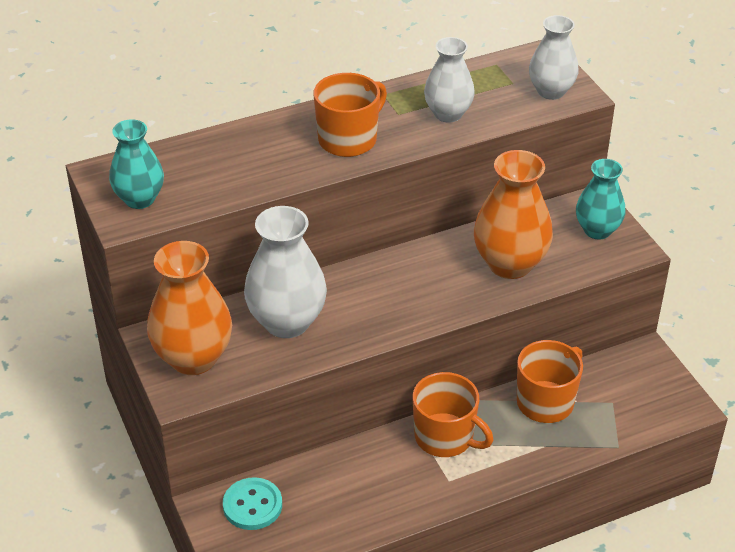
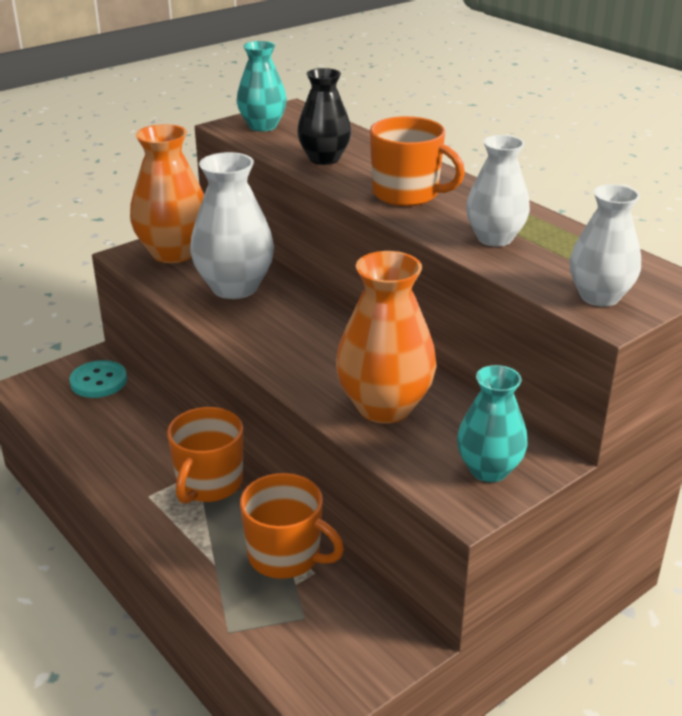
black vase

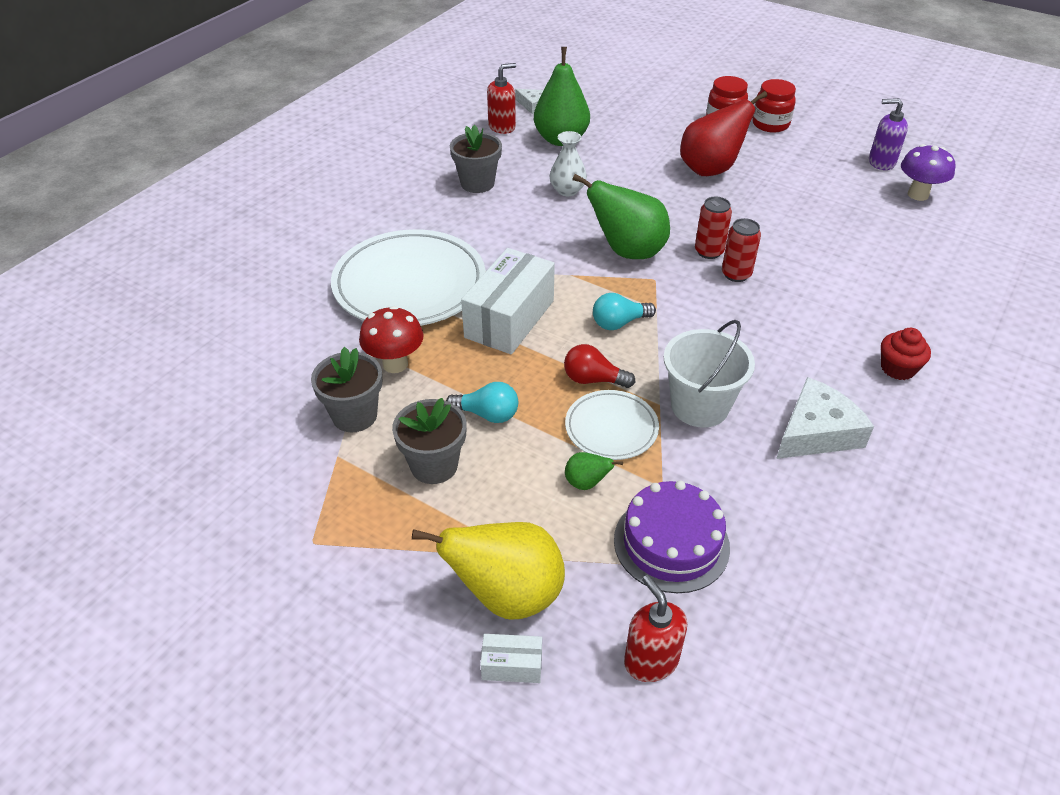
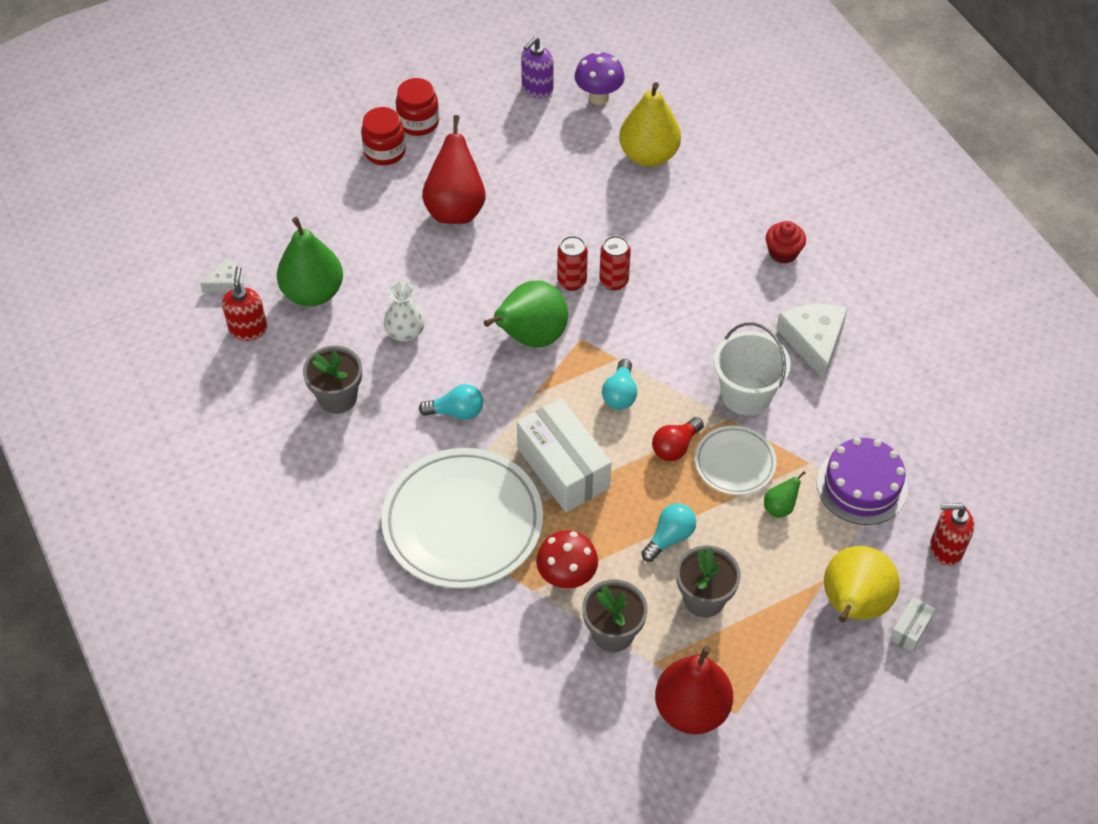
turquoise light bulb (1st from left)
yellow pear (1st from left)
red pear (2nd from left)

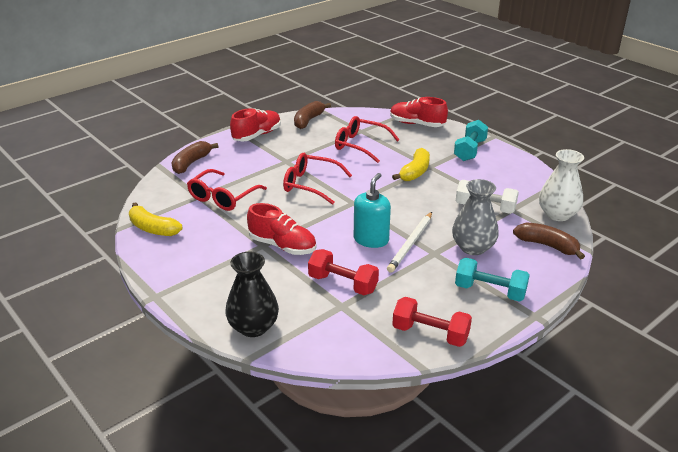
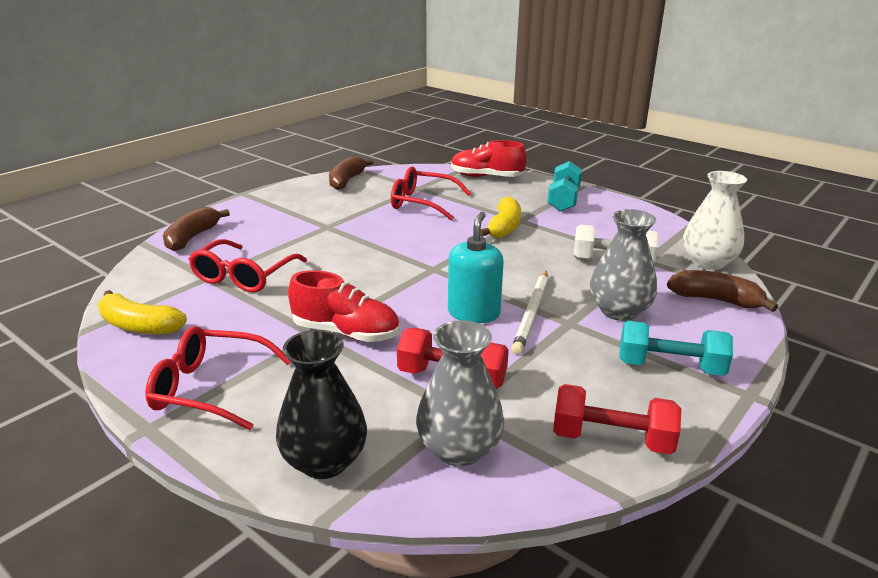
red glasses (1st from left)
grey vase (1st from left)
red shoe (1st from left in the first image)

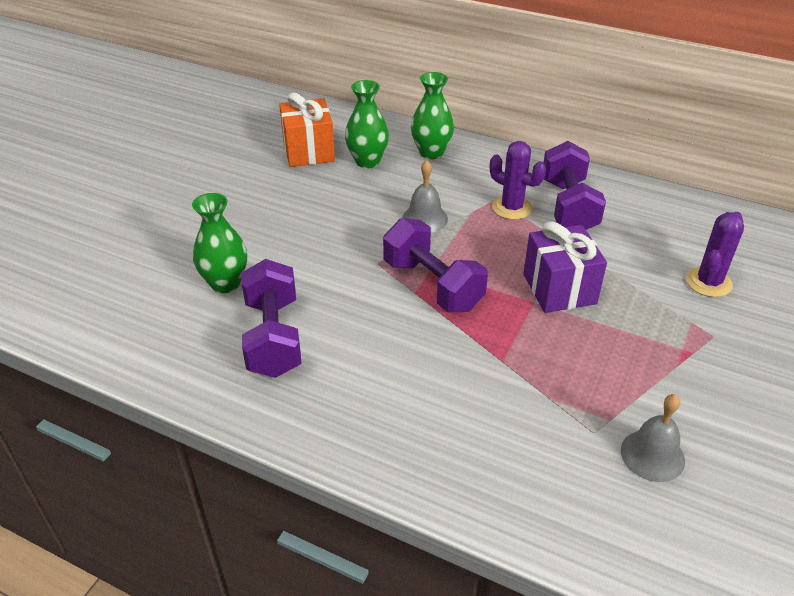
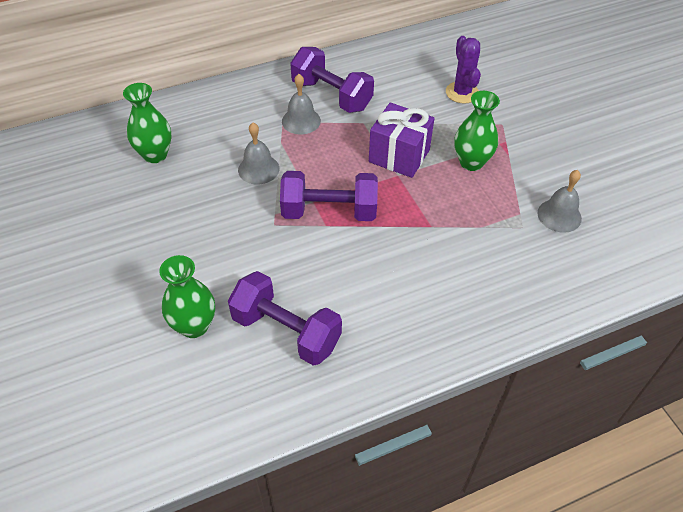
grey bell (2nd from left)
green vase (3rd from left)
orange gift

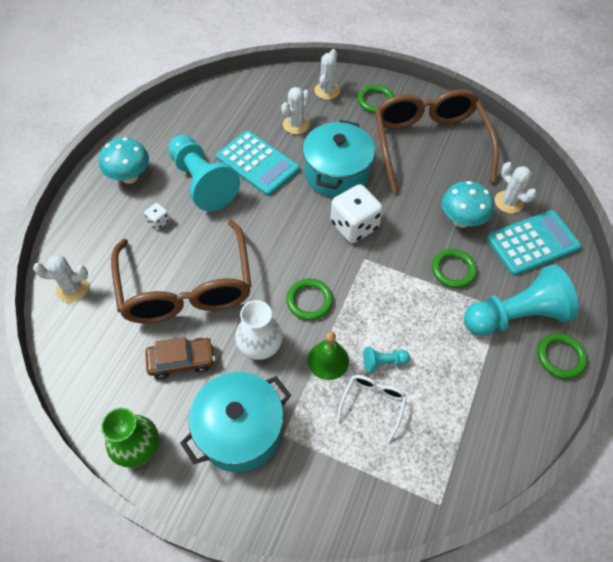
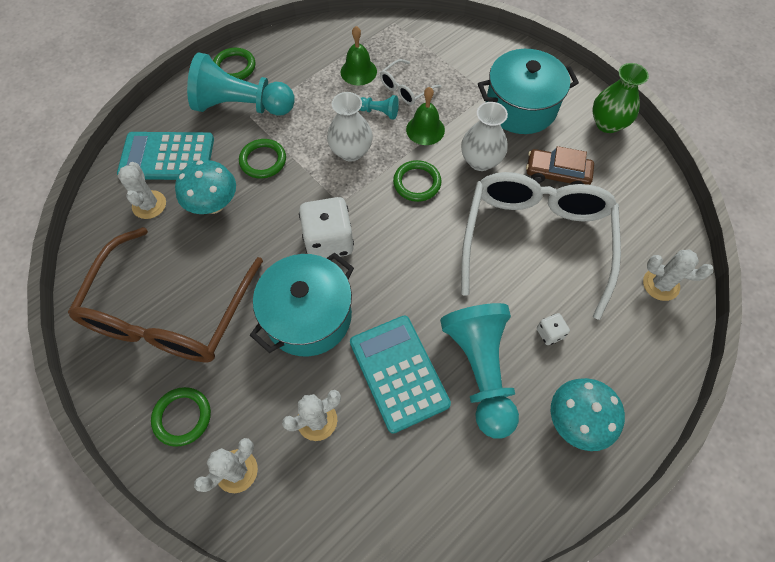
white vase (1st from left)
green bell (1st from left)
white glasses (2nd from left)

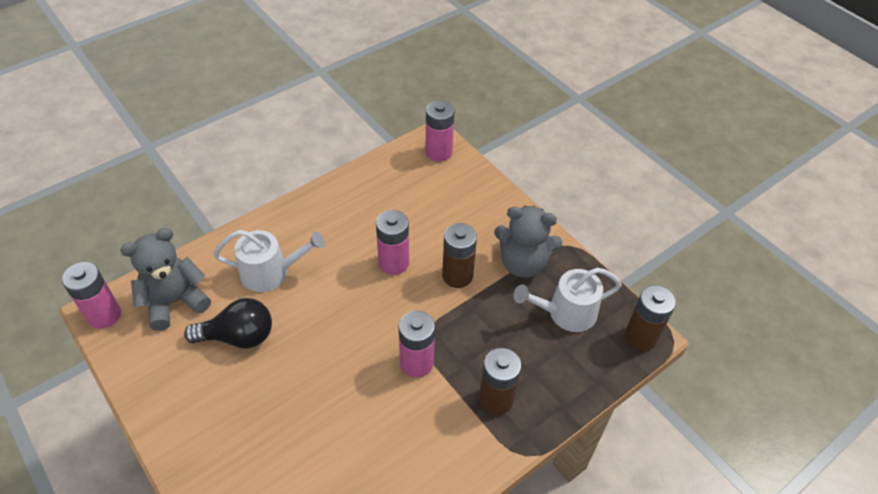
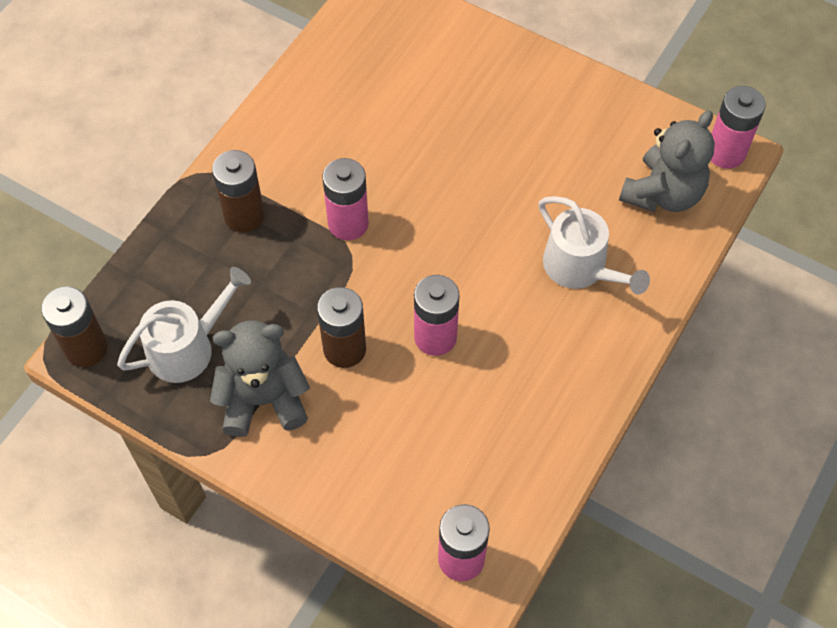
white watering can (2nd from left)
black light bulb

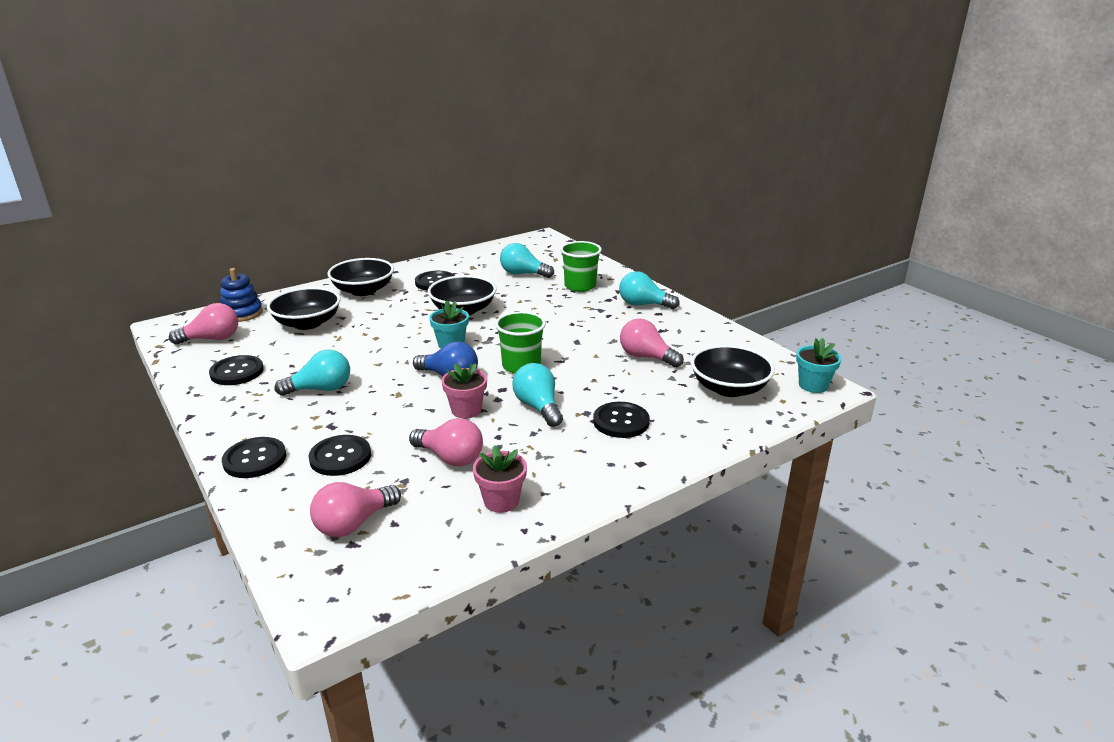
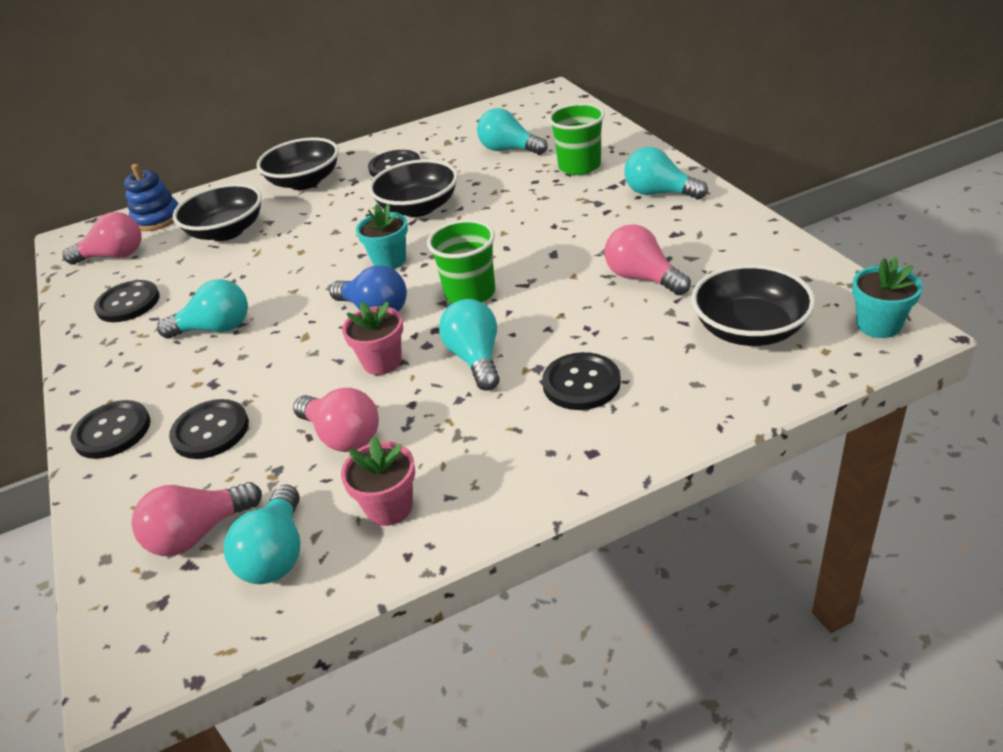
turquoise light bulb (2nd from left)

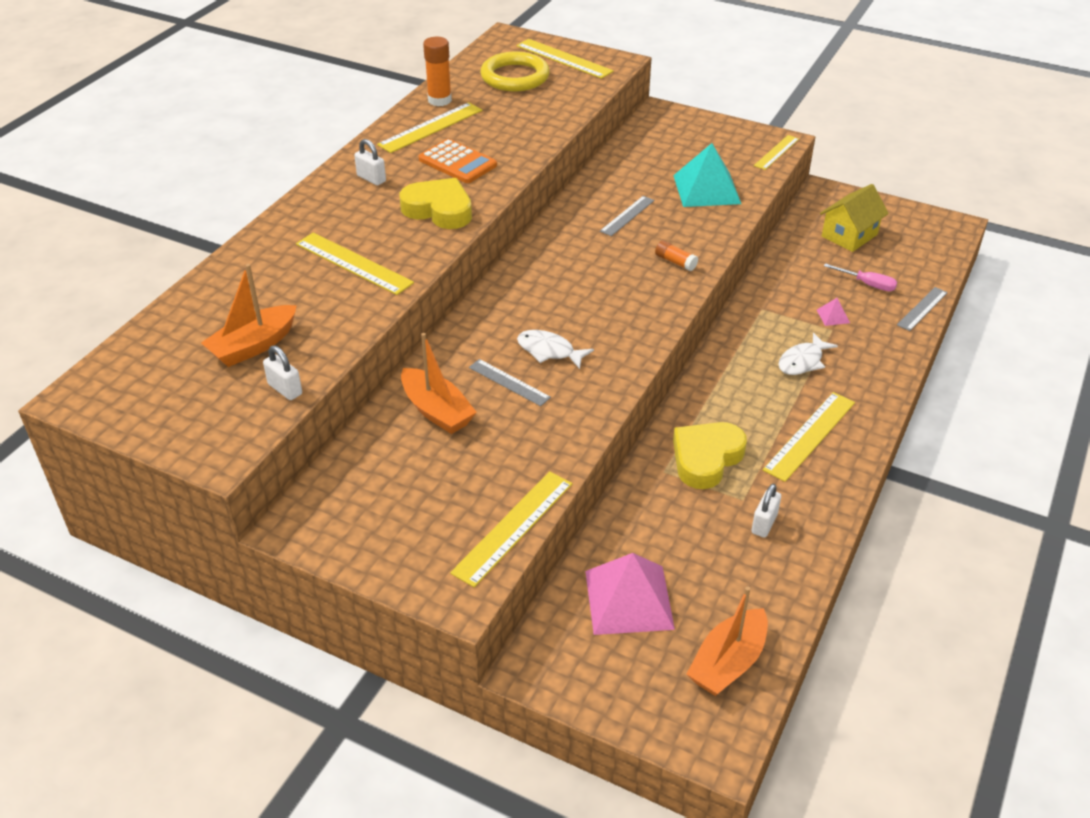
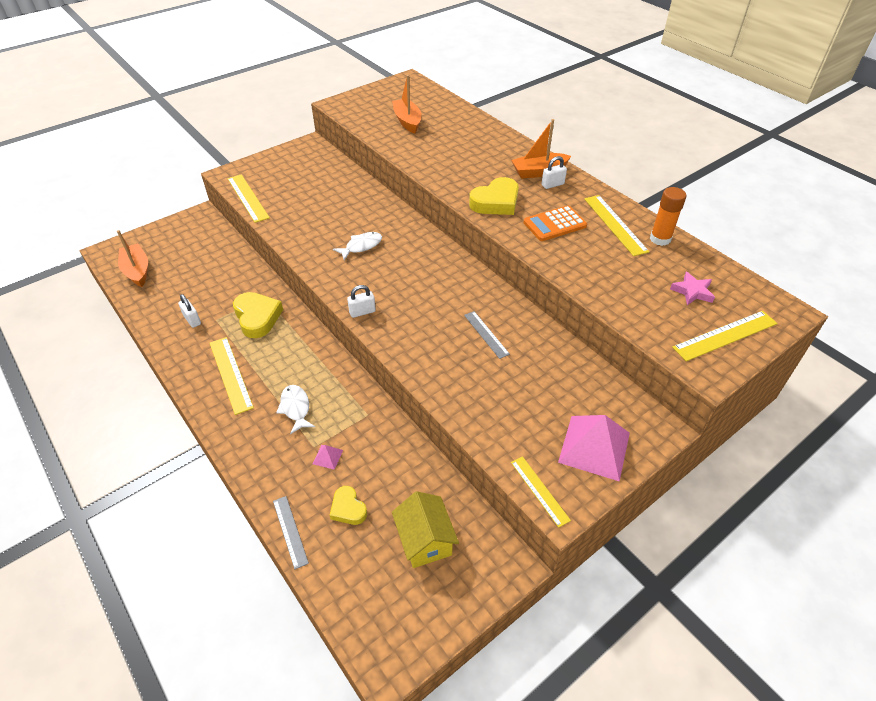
yellow heart (2nd from left)
white padlock (2nd from left)
orange boat (3rd from left)
pink pyramid (2nd from left)
pink star
yellow ruler (1st from left in the first image)
grey ruler (1st from left in the first image)
orange glue stick (2nd from left in the first image)
turquoise pyramid

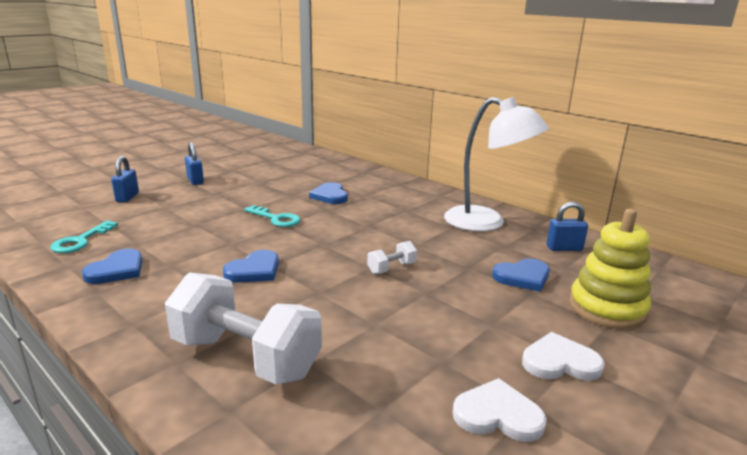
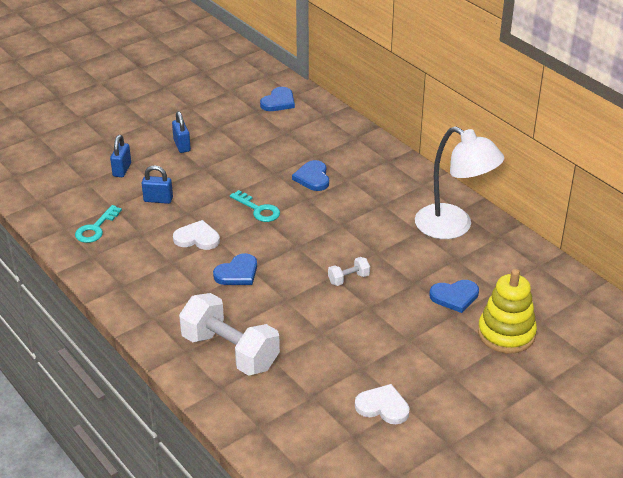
blue padlock (2nd from left)
white heart (1st from left)
blue heart (2nd from left)

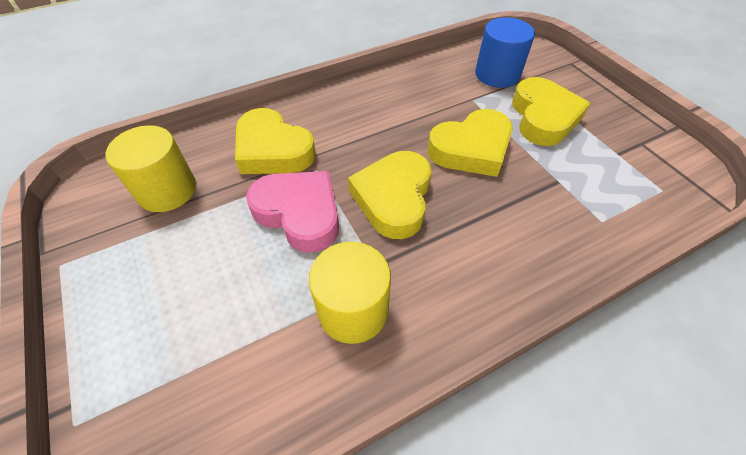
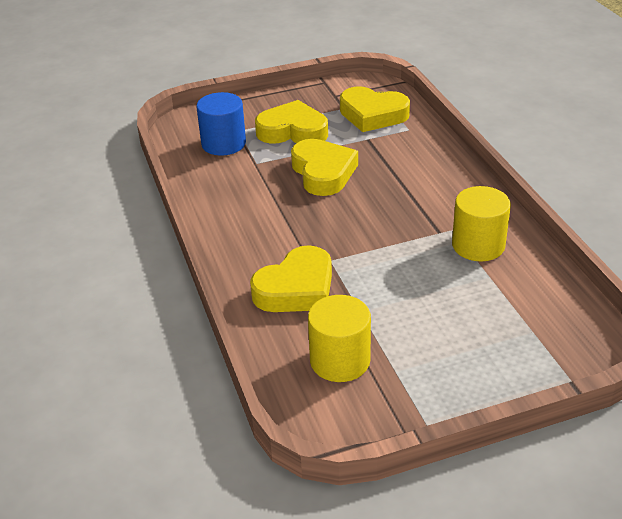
yellow heart (4th from left)
pink heart

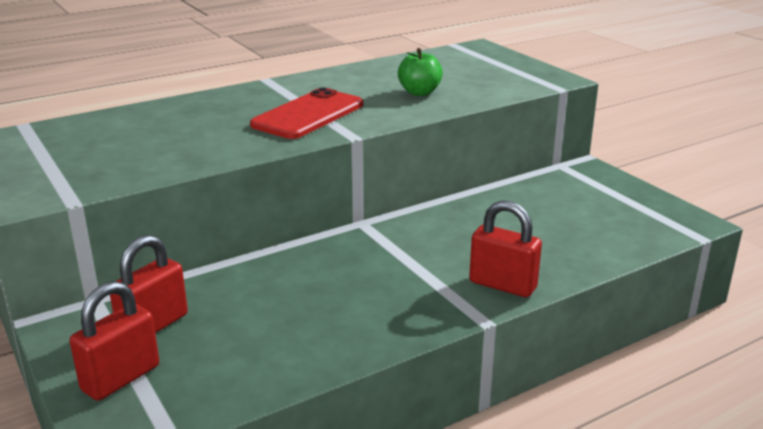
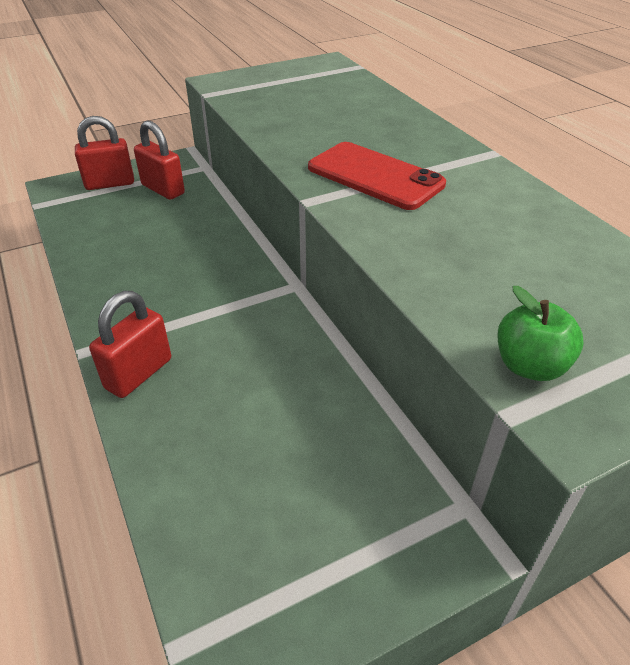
red padlock (1st from left)
green apple

